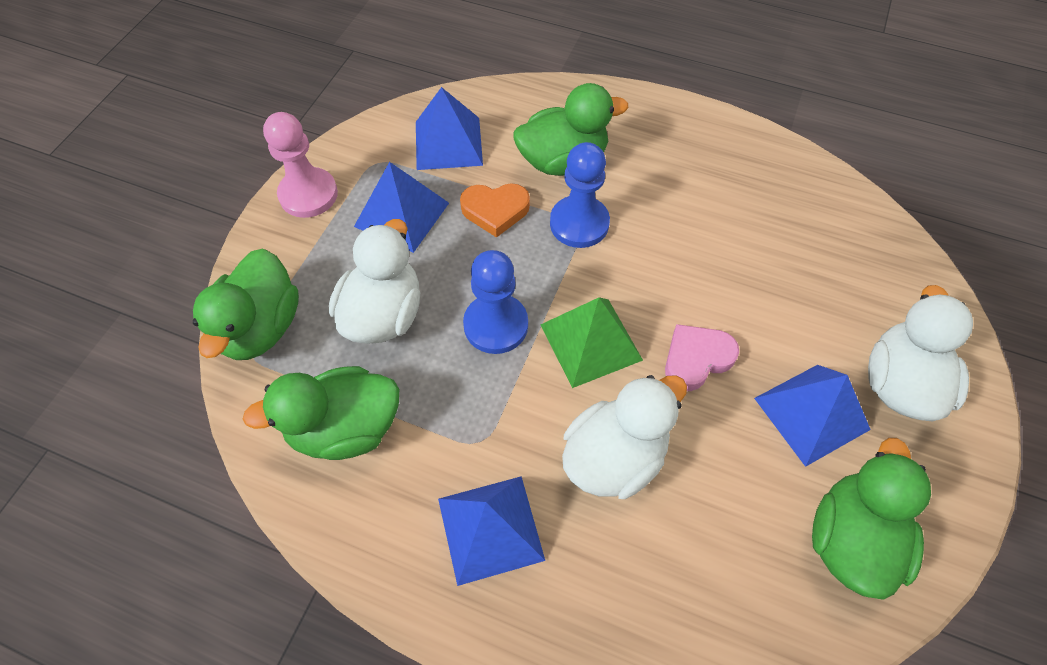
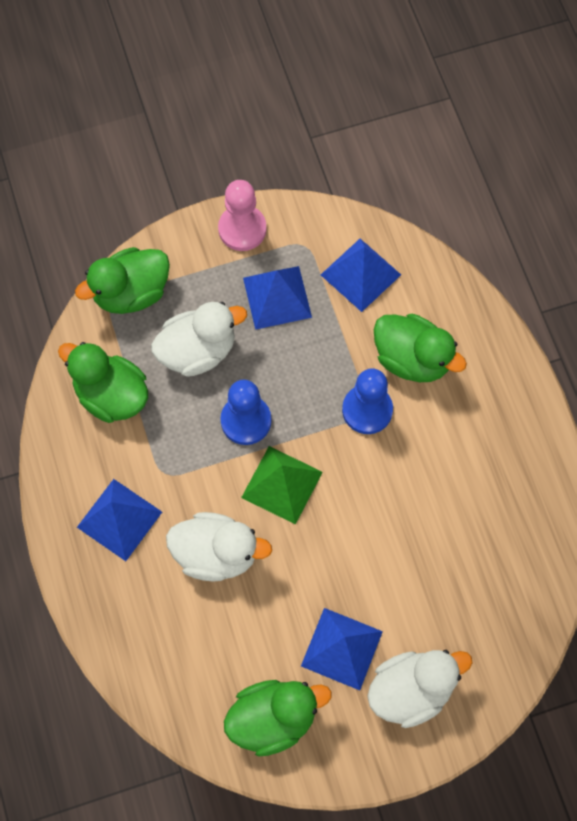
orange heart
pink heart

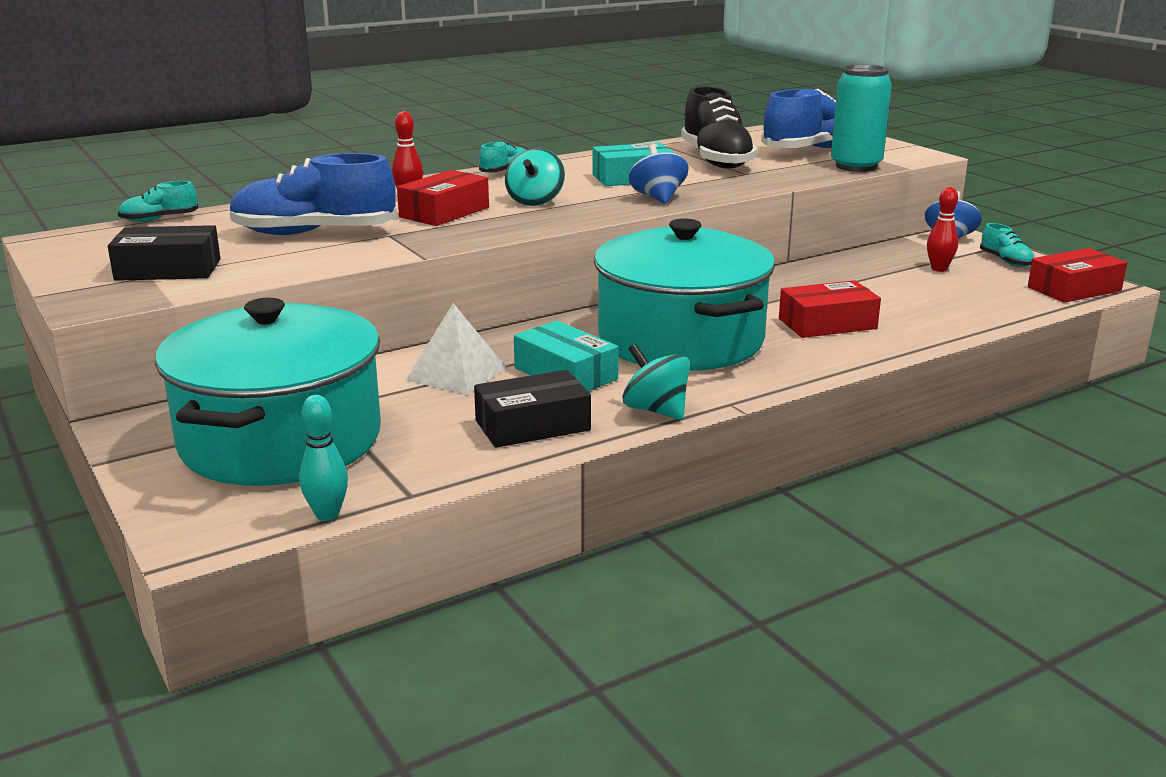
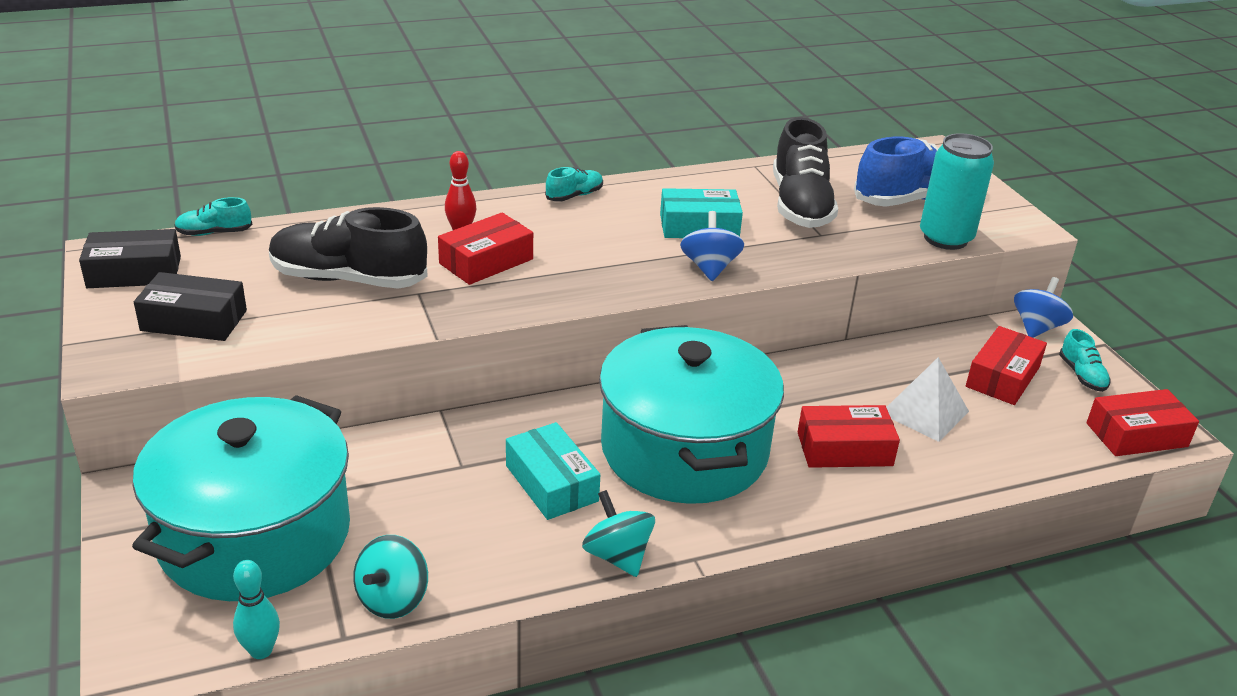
black box (1st from left)
black shoe (1st from left)
turquoise spinning top (1st from left)
white pyramid
red box (3rd from left)

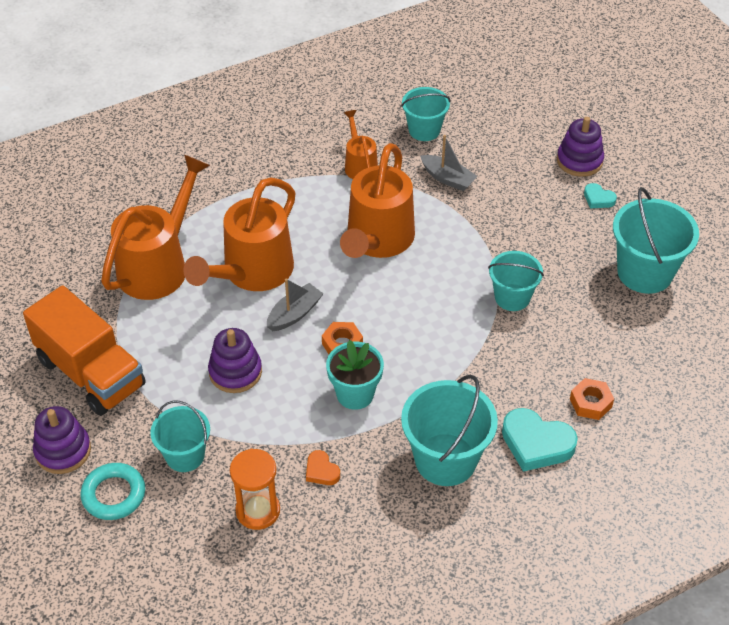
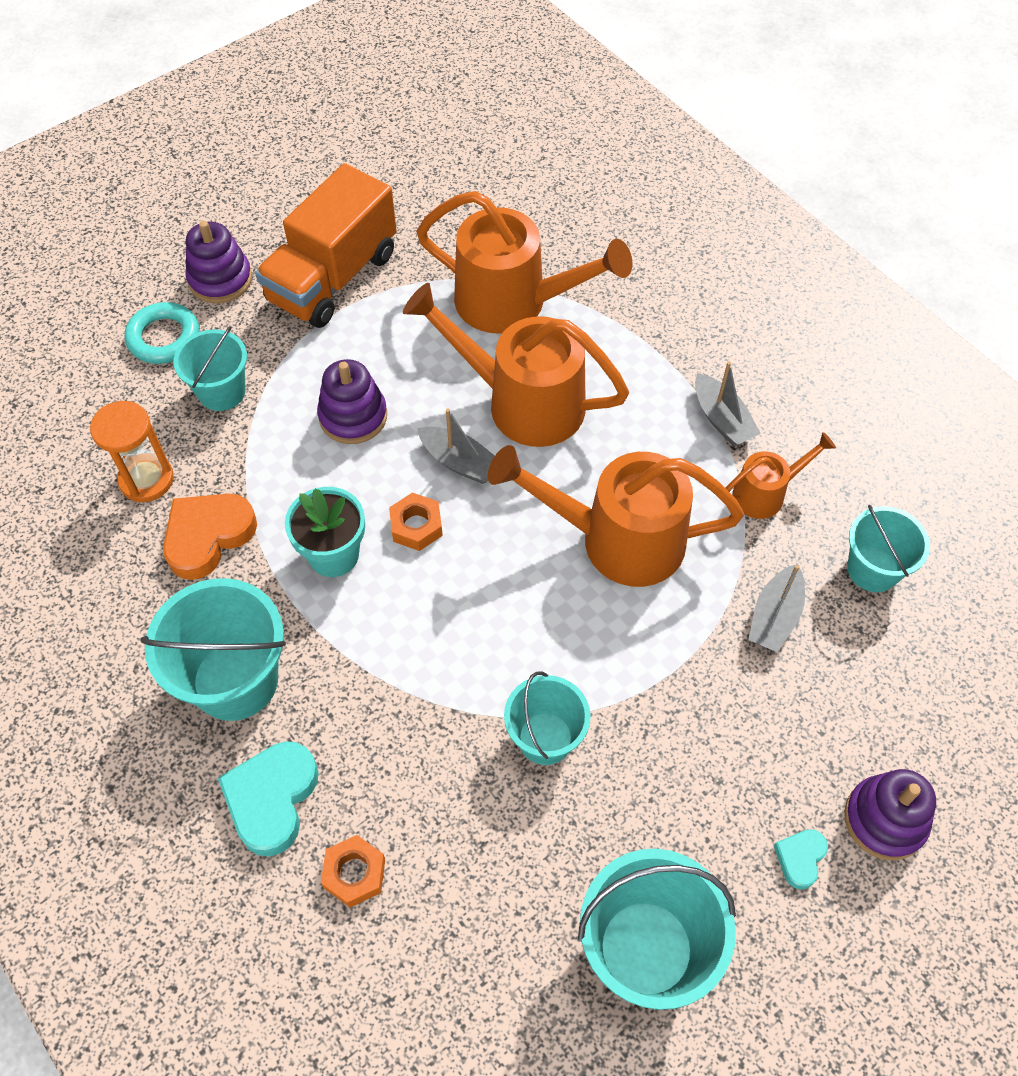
orange heart
grey boat (2nd from left)

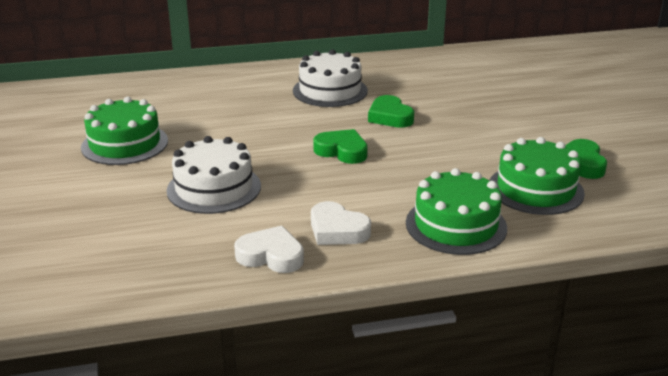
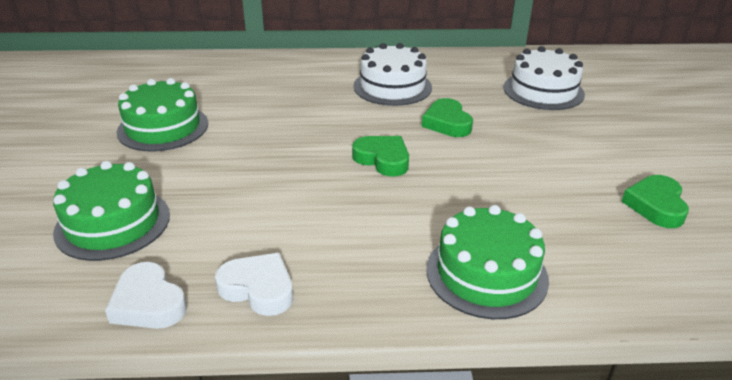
green cake (1st from left)
white heart (1st from left)
white cake (2nd from left)

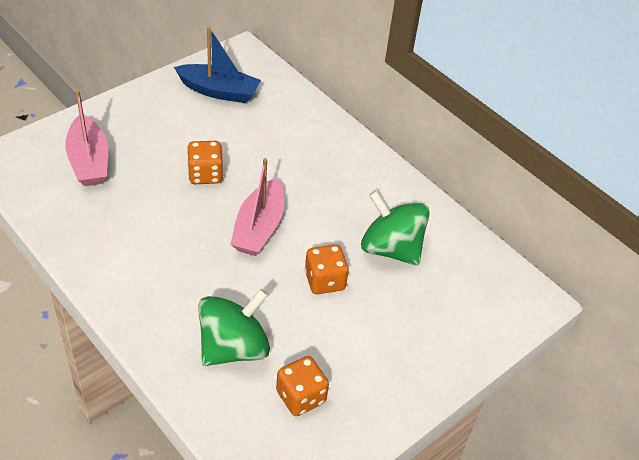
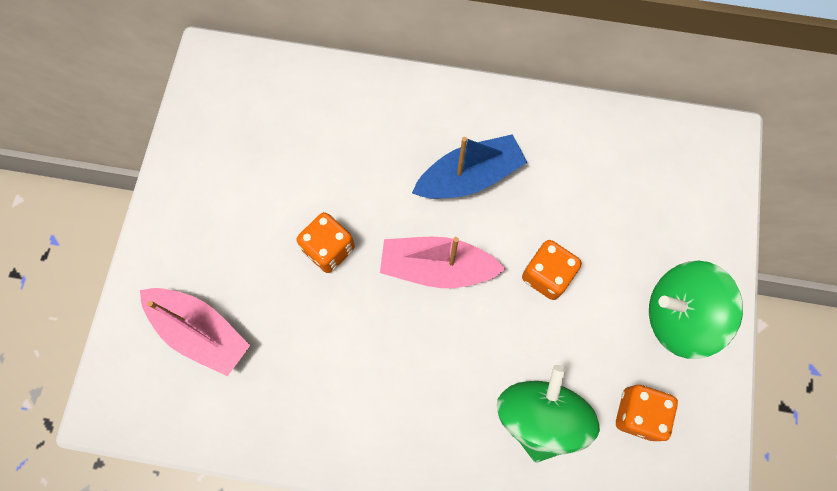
pink boat (2nd from left)
blue boat
green spinning top (2nd from left)

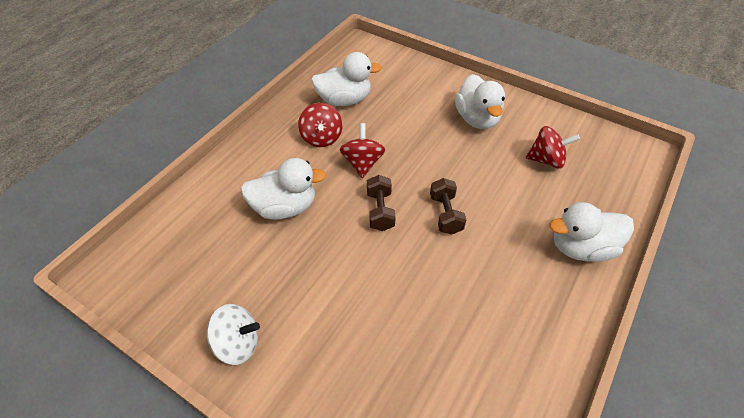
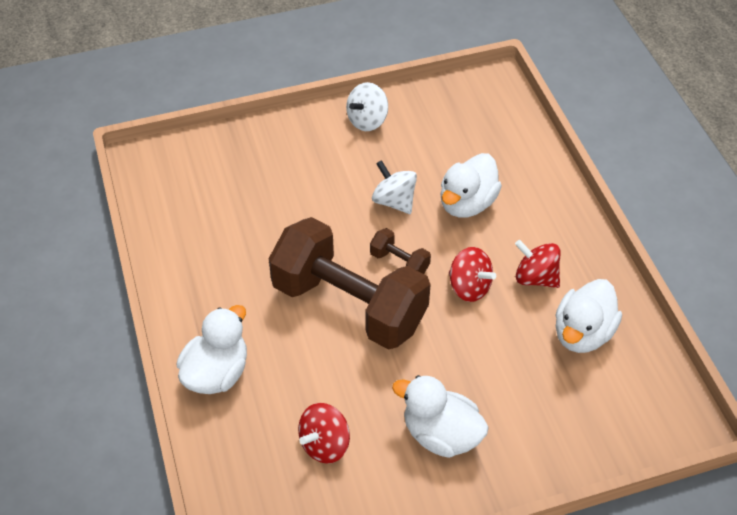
brown dumbbell (1st from left)
white spinning top (2nd from left)

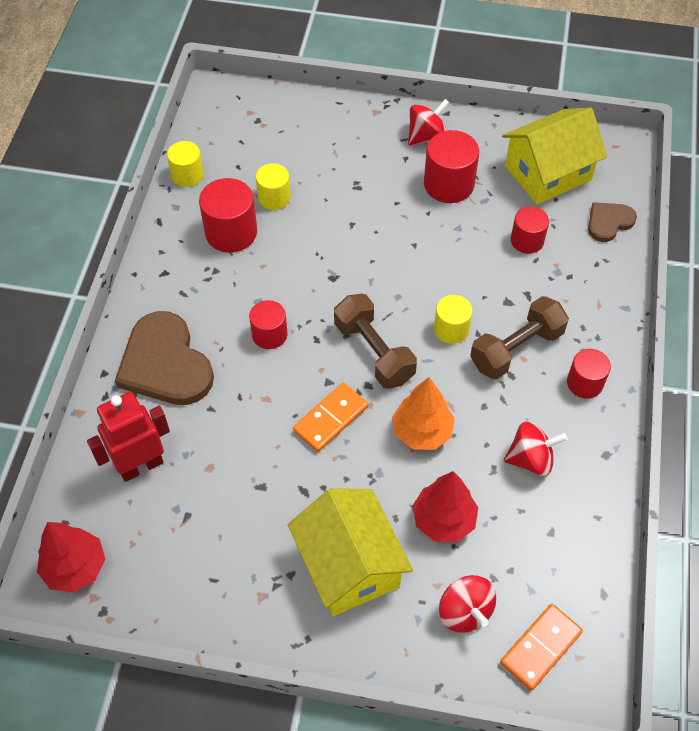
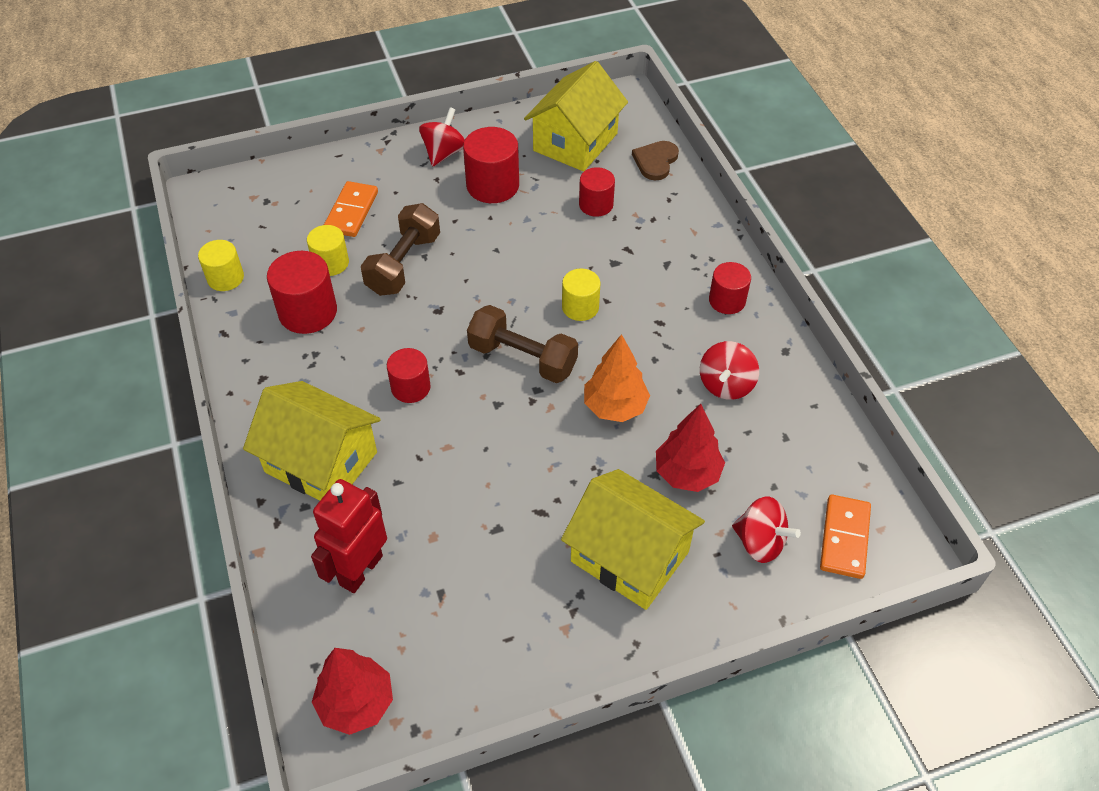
yellow house (1st from left)
orange domino (1st from left)
brown dumbbell (1st from left)
red spinning top (2nd from left)

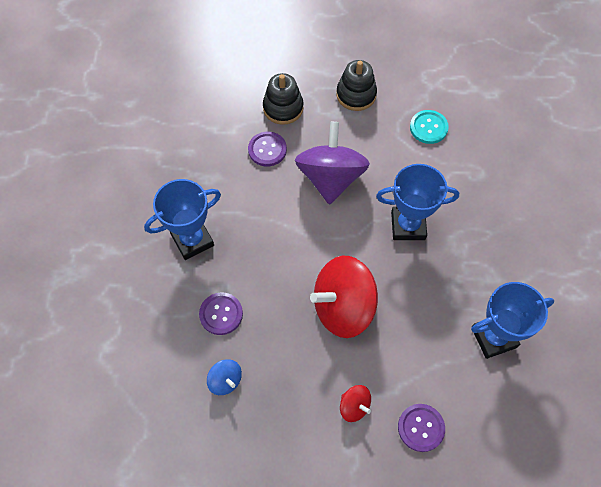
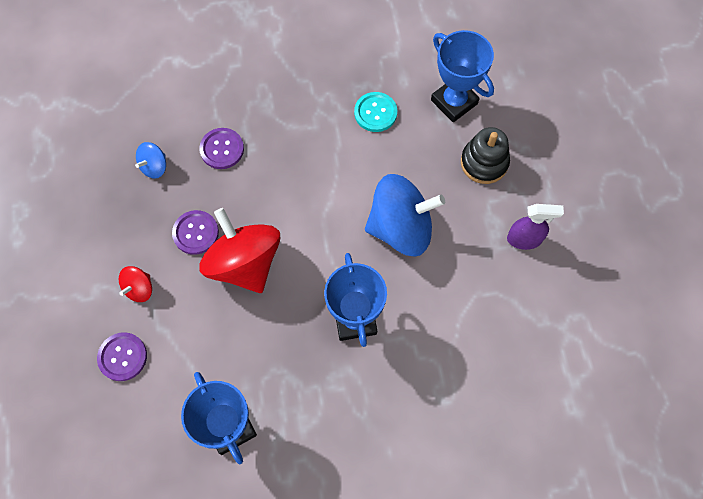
purple button (2nd from left)
turquoise button
blue spinning top (2nd from left)
blue trophy (3rd from left)
purple spray bottle

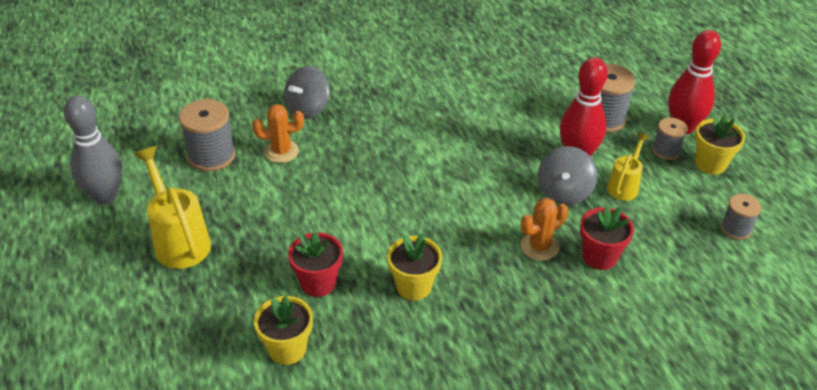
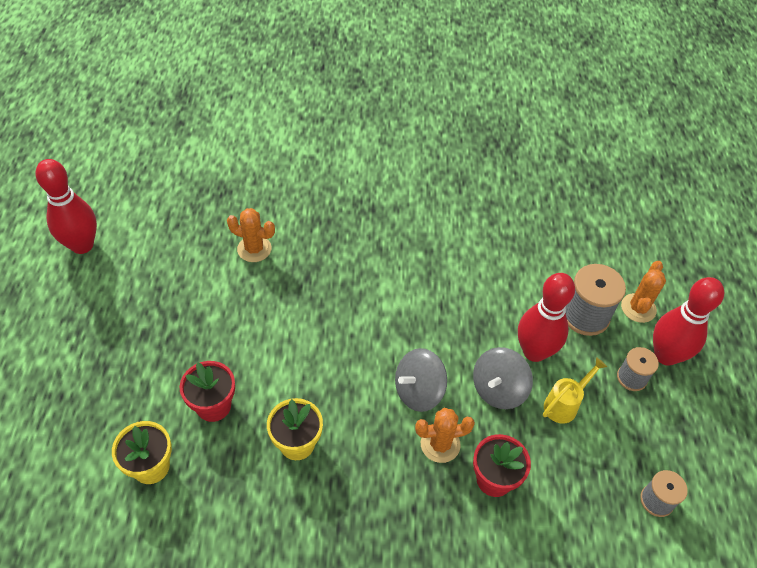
red bowling pin (1st from left)
grey spinning top (1st from left)
orange cactus (3rd from left)
yellow watering can (1st from left in the first image)
grey spool (1st from left in the first image)
yellow flower pot (3rd from left in the first image)

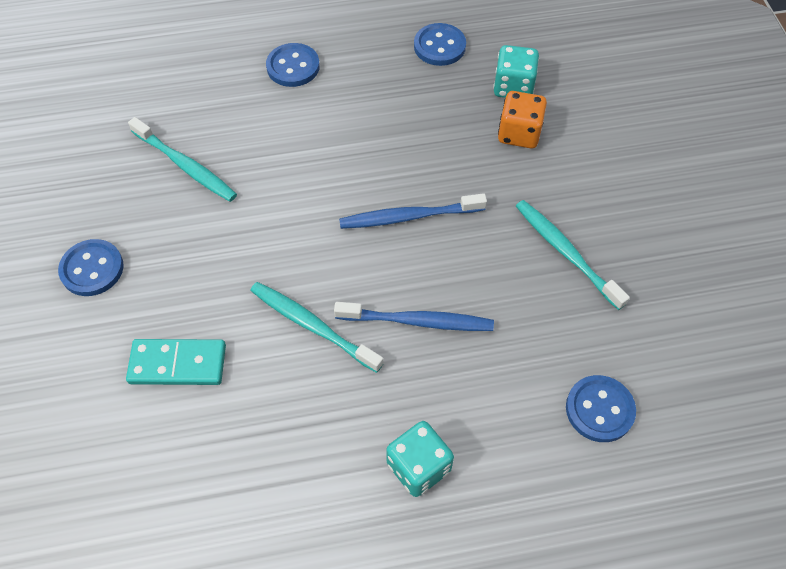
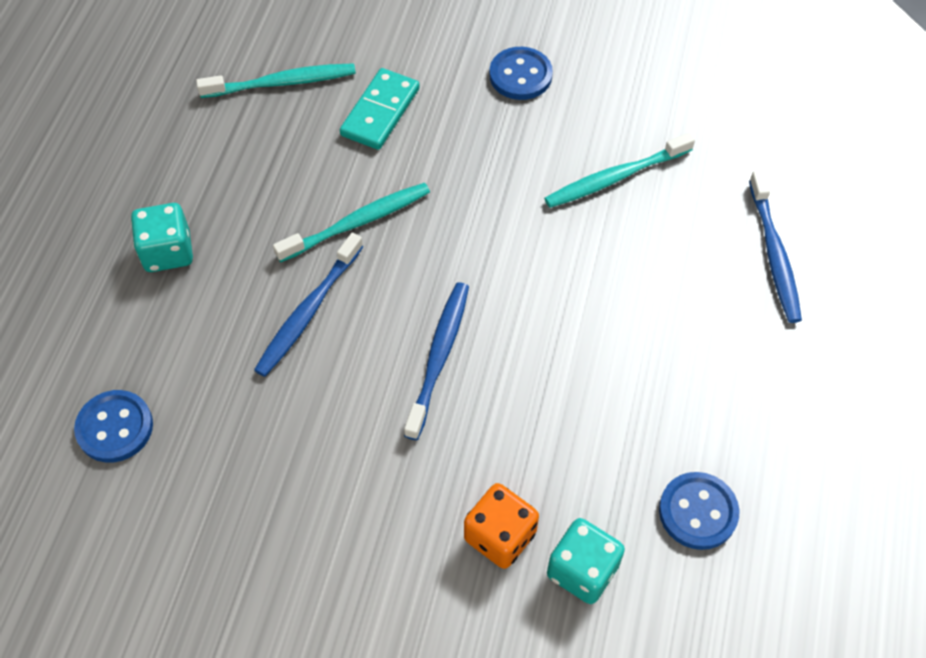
turquoise toothbrush (1st from left)
blue toothbrush (3rd from left)
blue button (2nd from left in the first image)

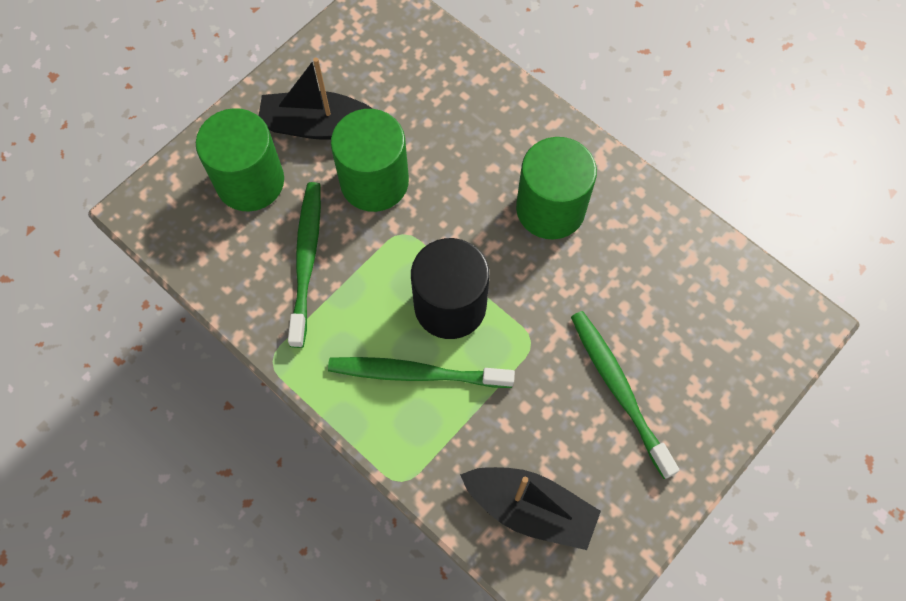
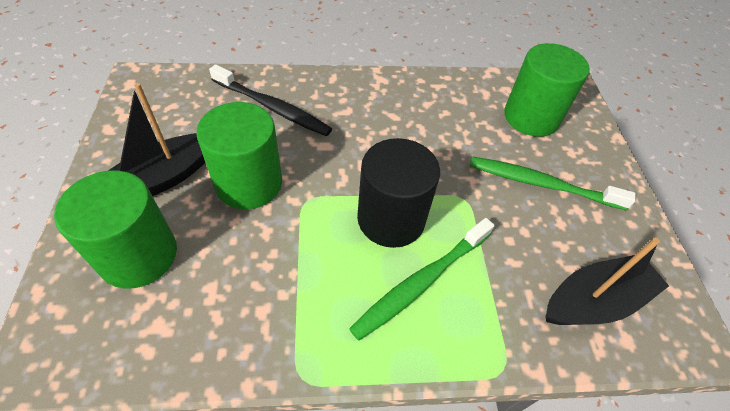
black toothbrush
green cylinder (3rd from left)
green toothbrush (1st from left in the first image)

